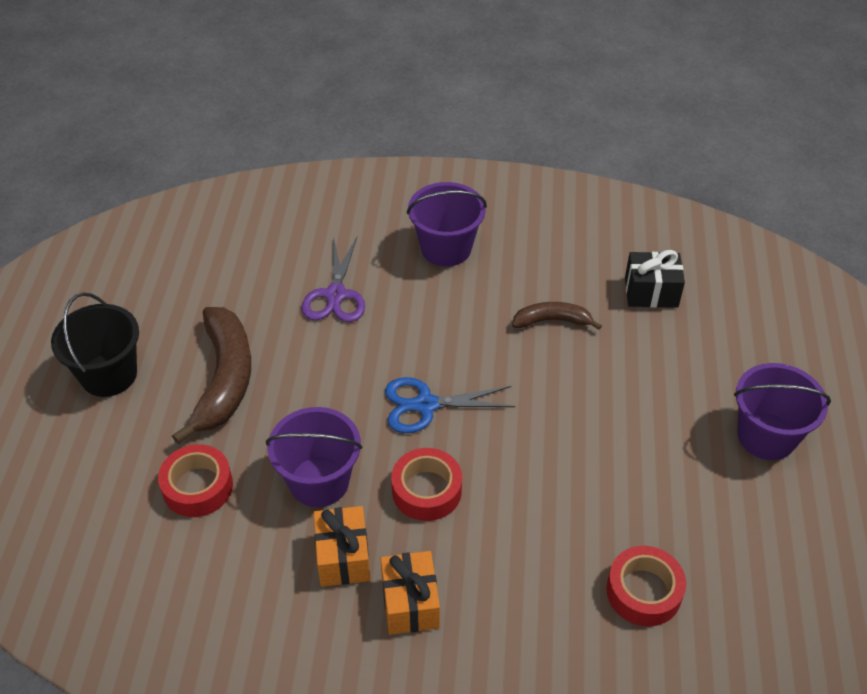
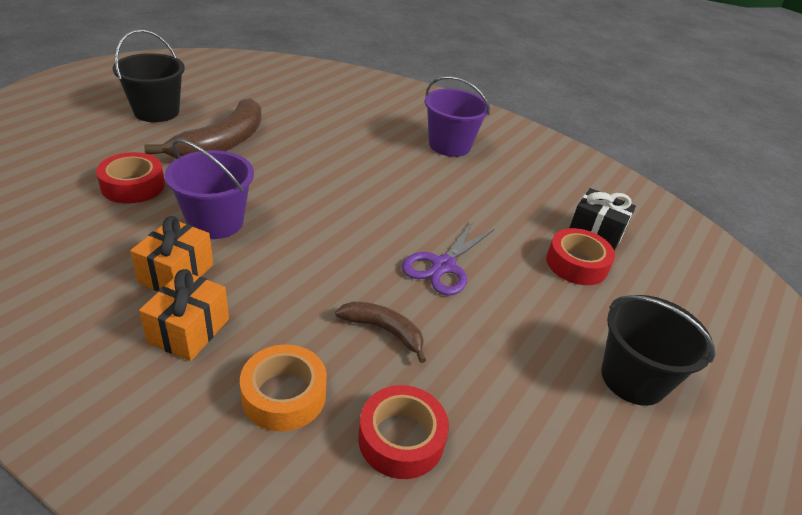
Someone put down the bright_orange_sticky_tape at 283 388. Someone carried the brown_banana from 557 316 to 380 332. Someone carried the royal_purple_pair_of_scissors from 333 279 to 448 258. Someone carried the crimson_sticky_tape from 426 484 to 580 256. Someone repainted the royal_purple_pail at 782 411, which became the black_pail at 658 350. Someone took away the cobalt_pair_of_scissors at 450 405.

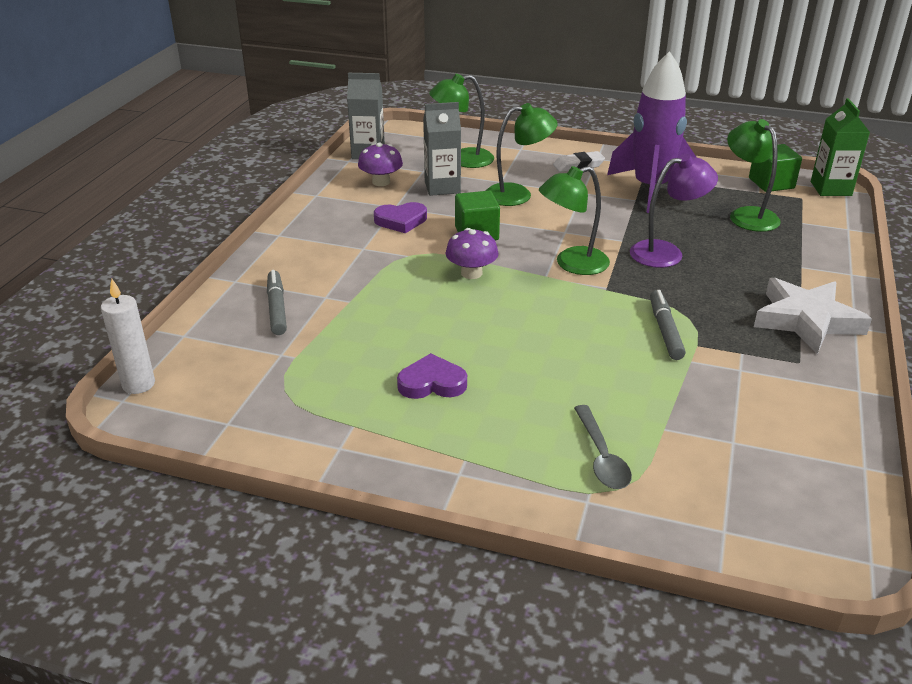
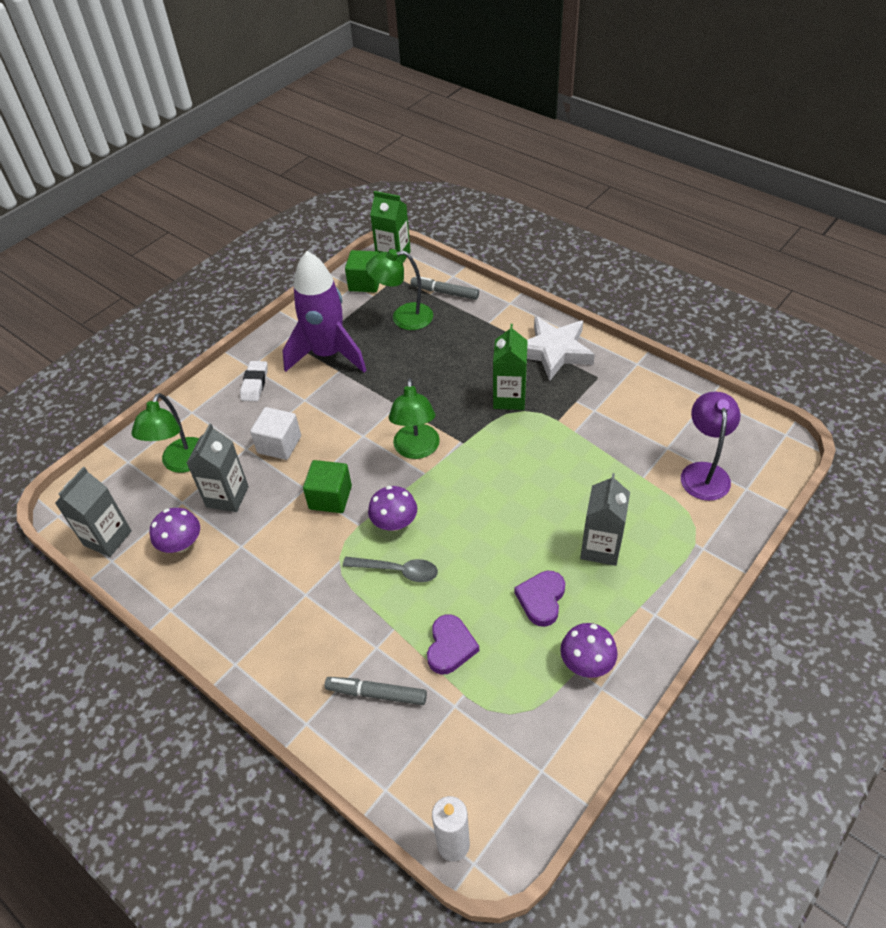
Someone swapped the emerald_desk_lamp at 522 154 for the snow-white_cube at 275 433. Someone carried the ash-grey_tablespoon from 603 447 to 390 569. Someone carried the ash-grey_felt_pen from 668 325 to 444 288. Someone carried the royal_purple_love_heart from 400 217 to 453 644. Someone put down the emerald_carton at 510 367. Someone put down the royal_purple_fungus at 589 650. Someone put down the ash-grey_carton at 605 519. Someone carried the royal_purple_desk_lamp from 674 211 to 711 446.

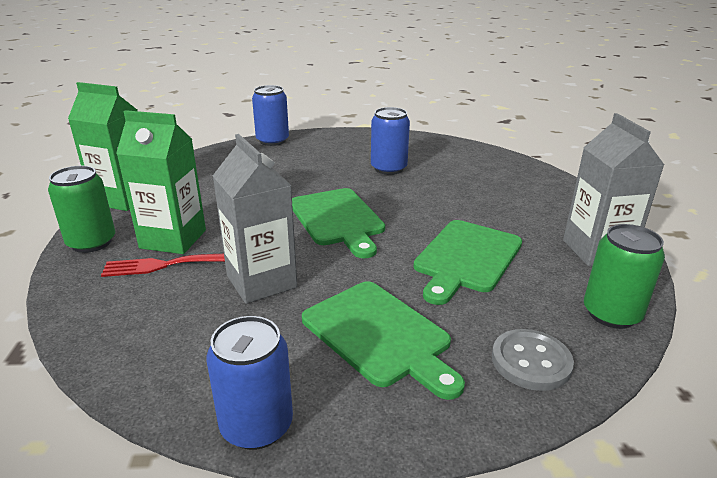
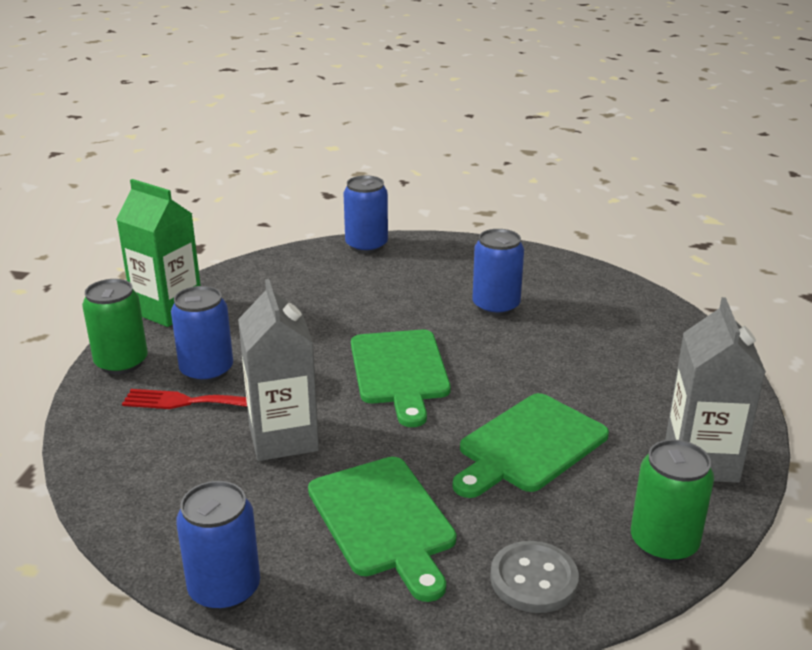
Someone swapped the emerald_carton at 161 182 for the cobalt_tin at 202 334.

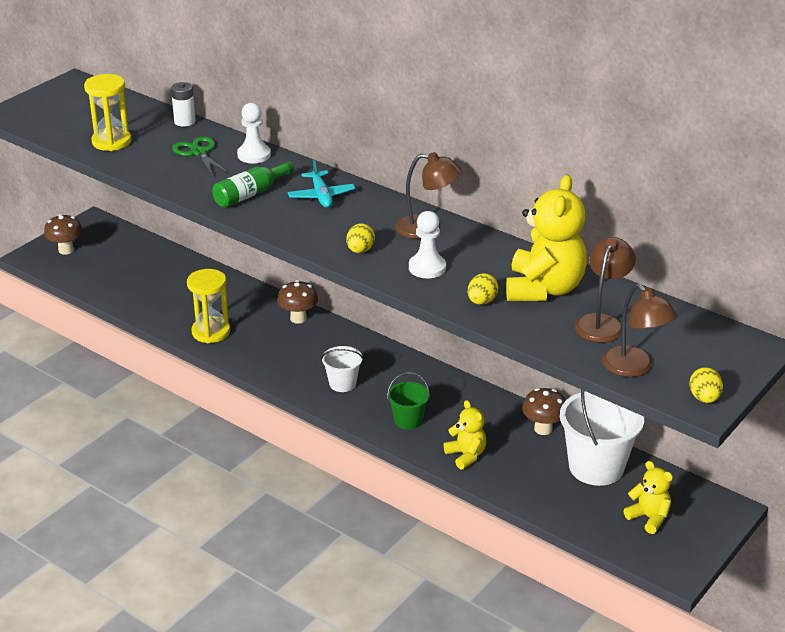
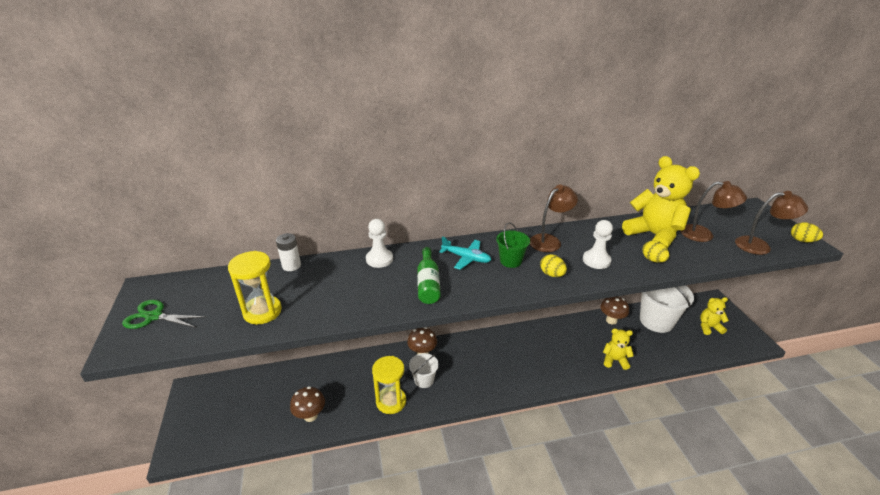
Someone carried the emerald_pair_of_scissors from 201 156 to 164 314. Someone carried the brown_fungus from 63 234 to 307 404. Someone carried the snow-white_pail from 342 369 to 424 370. Someone carried the emerald_pail from 408 401 to 513 245. Someone rotated the brown_desk_lamp at 605 290 by 135 degrees clockwise.

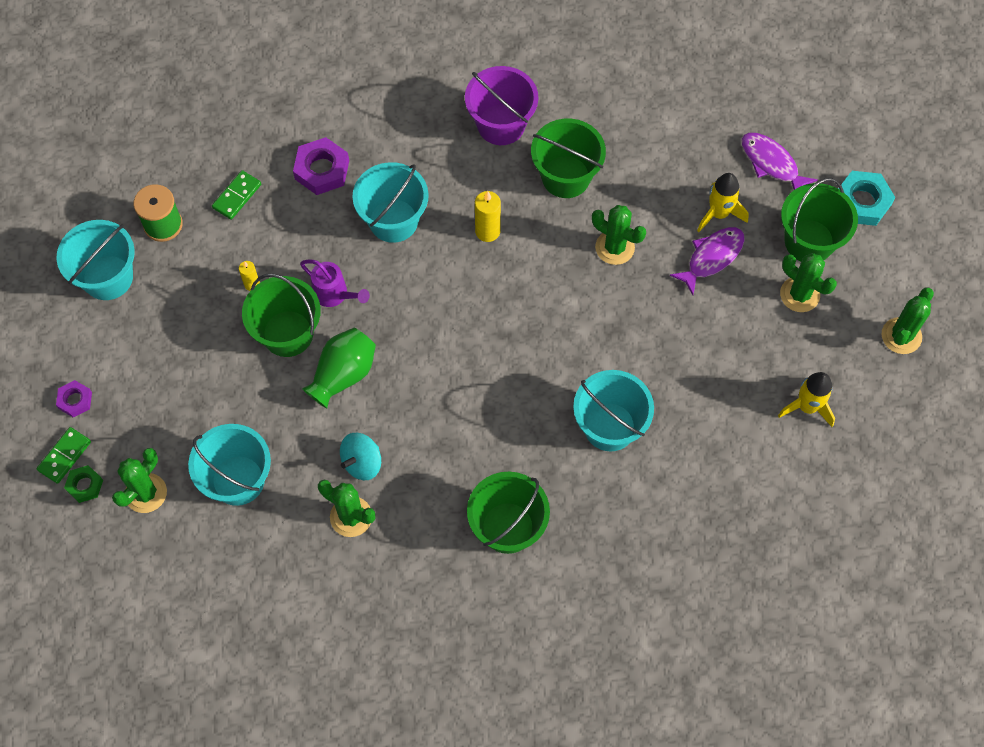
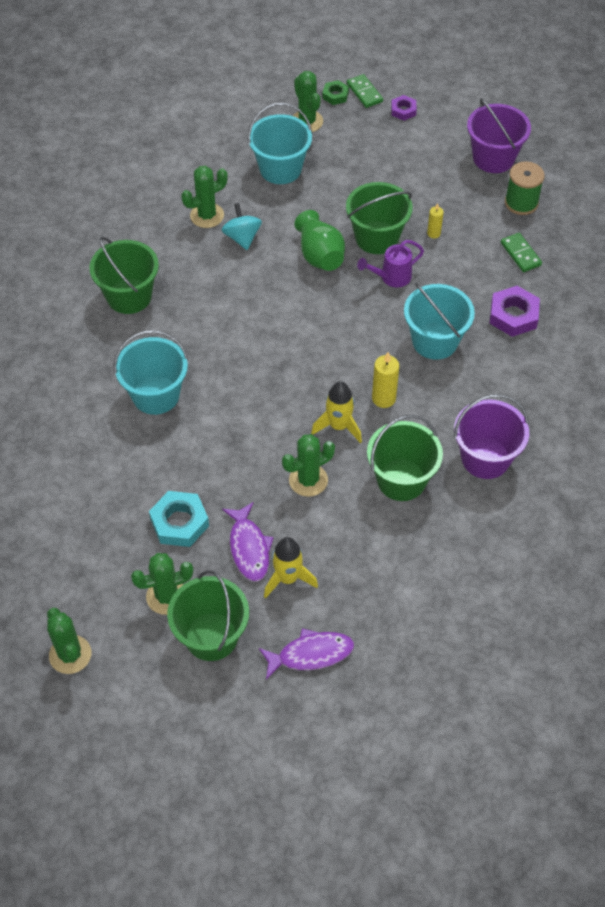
Someone carried the aqua_nut from 866 198 to 179 519. Someone carried the yellow_toy_rocket from 806 399 to 336 412. Someone repainted the aqua_pail at 95 260, which became the royal_purple_pail at 499 135.

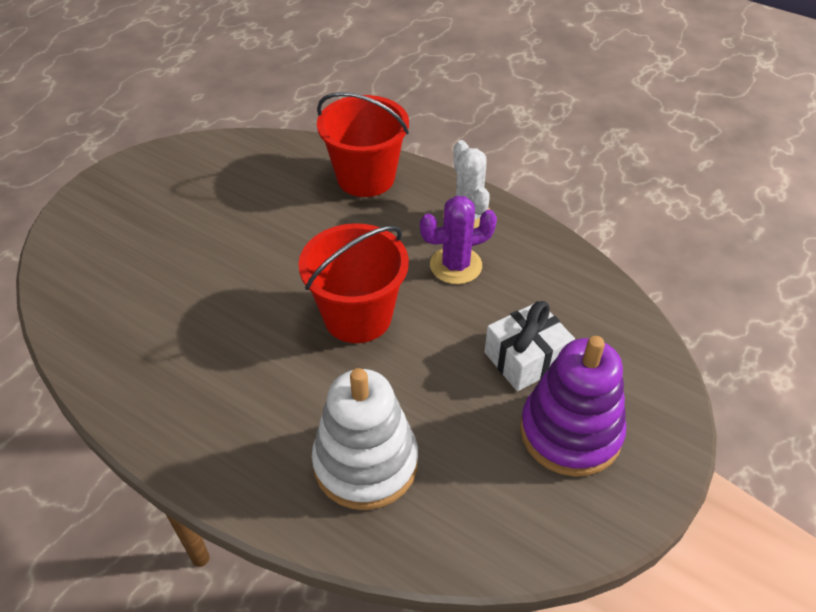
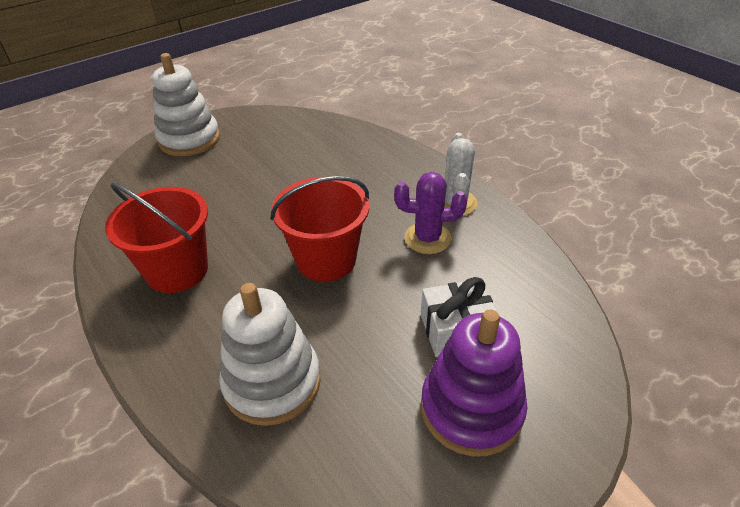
Someone carried the crimson_pail from 363 144 to 156 238. Someone put down the snow-white_stacking_rings at 186 104.

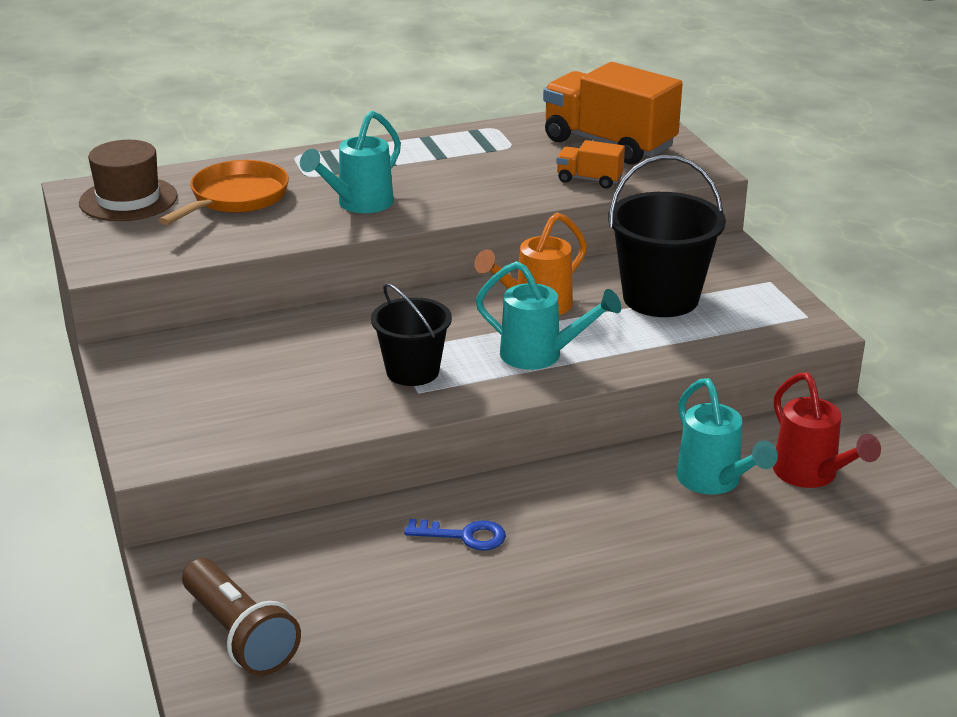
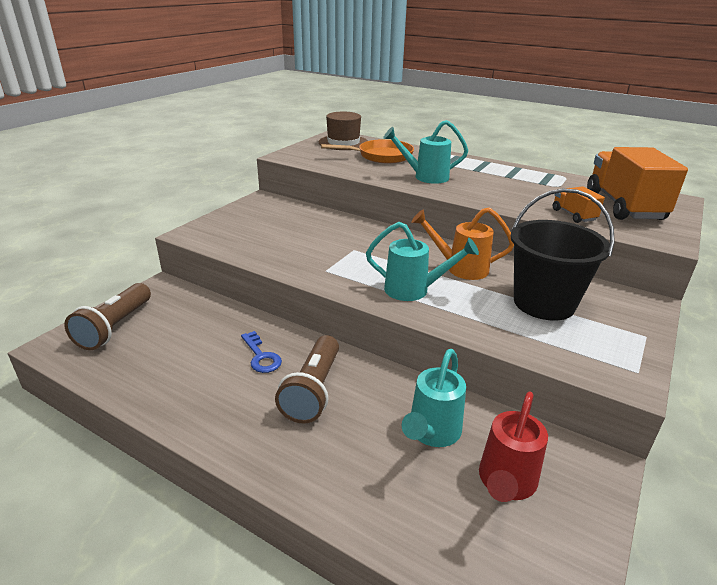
Someone put down the brown_torch at 307 379. Someone rotated the aqua_watering_can at 548 315 by 60 degrees counterclockwise. Someone took away the black_pail at 411 334.

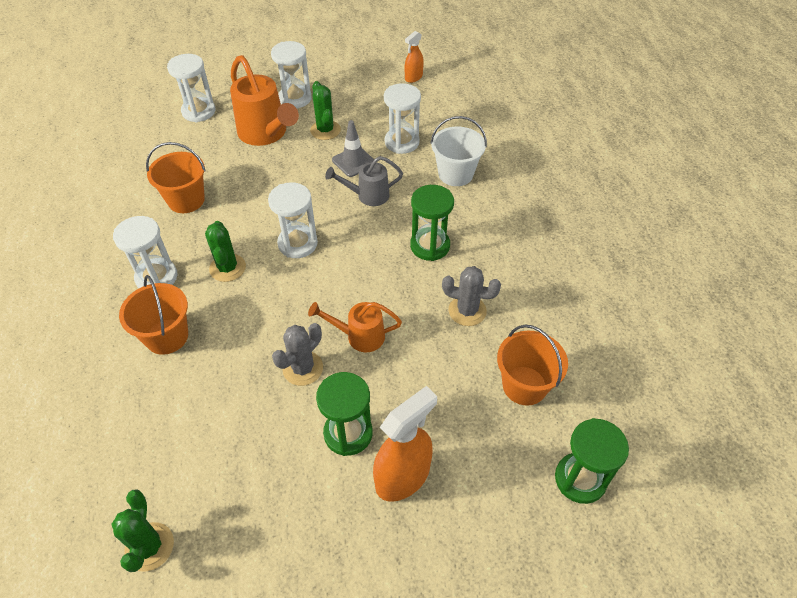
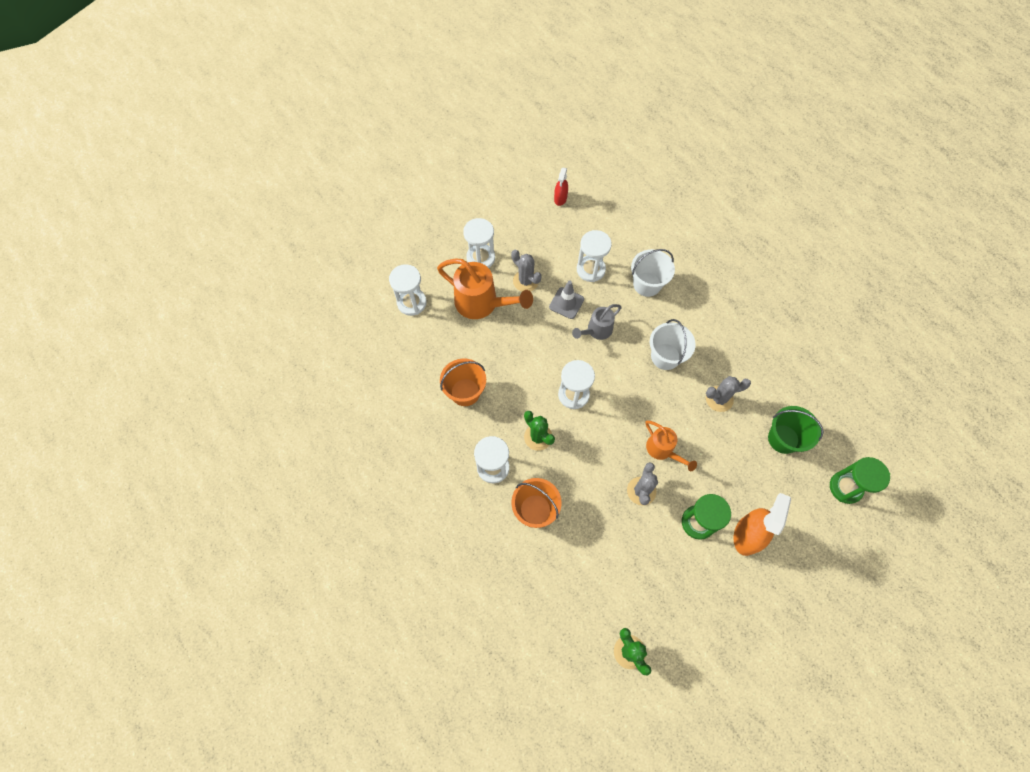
Someone repainted the emerald_cactus at 325 110, which became the ash-grey_cactus at 526 270. Someone repainted the bright_orange_spray_cleaner at 414 57, which became the crimson_spray_cleaner at 561 187. Someone rotated the bright_orange_watering_can at 355 327 by 105 degrees counterclockwise. Someone swapped the emerald_sandglass at 432 223 for the snow-white_pail at 673 344. Someone repainted the bright_orange_pail at 532 365, which became the emerald_pail at 795 430.

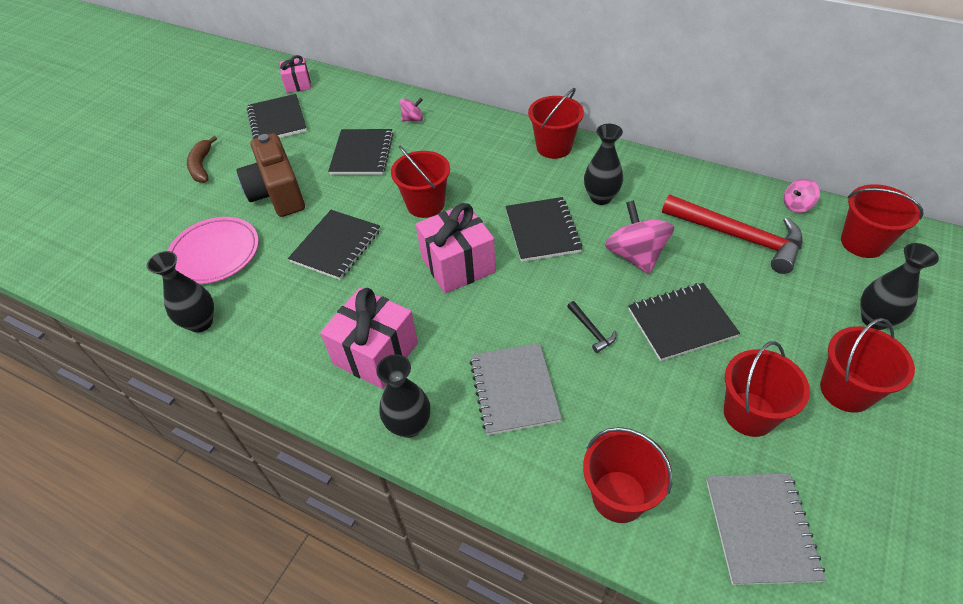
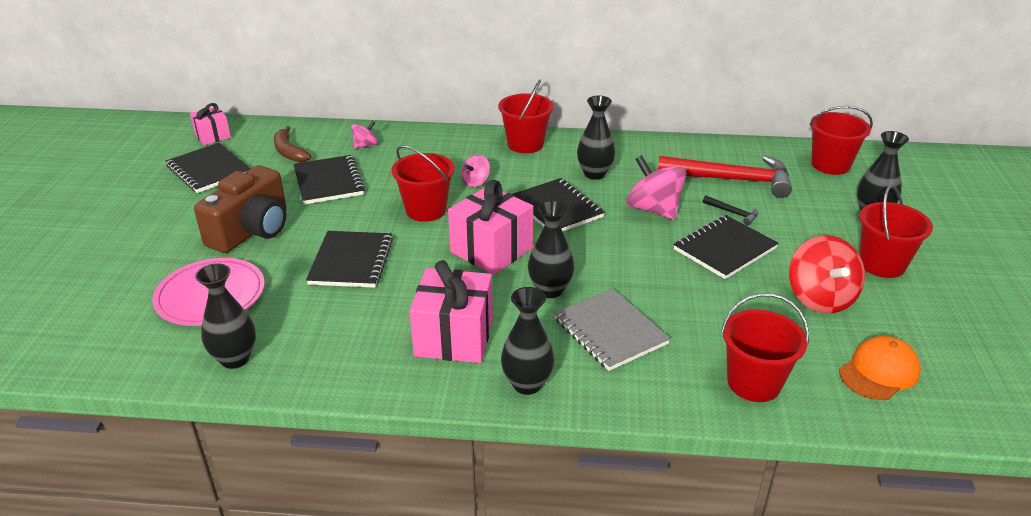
Someone rotated the brown_photo_camera at 271 175 by 105 degrees counterclockwise. Someone carried the brown_banana from 202 159 to 292 144. Someone carried the pink_whirligig from 802 196 to 475 171. Someone put down the black_flower_vase at 551 249. Someone carried the black_carpenter's_hammer from 591 327 to 730 210. Someone swapped the crimson_pail at 767 389 for the crimson_whirligig at 827 274. Someone swapped the ash-grey_exercise_book at 766 529 for the bright_orange_cap at 880 368.

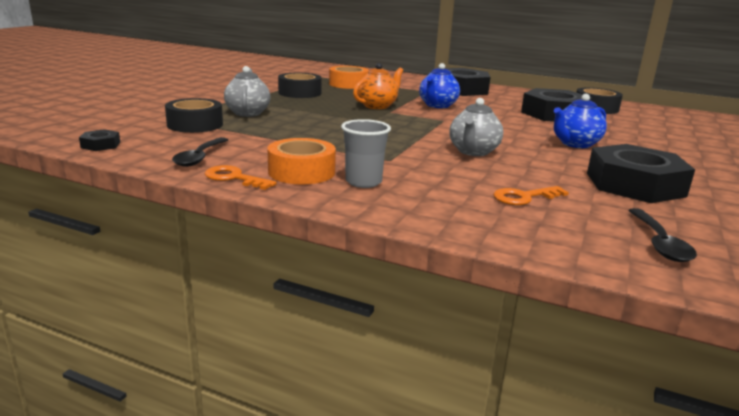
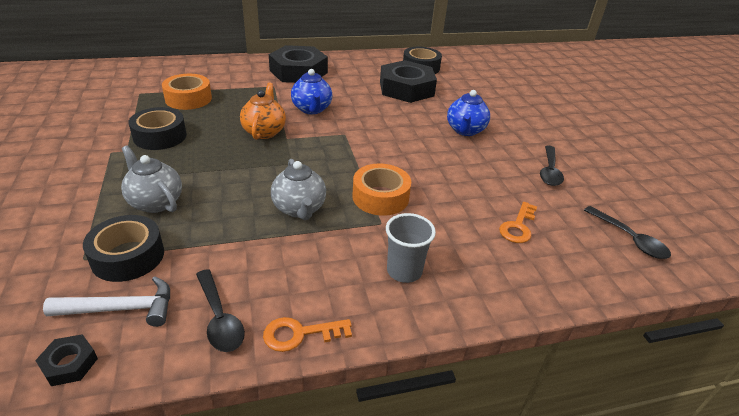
Someone put down the snow-white_carpenter's_hammer at 106 301. Someone carried the ash-grey_china_teapot from 476 127 to 298 189. Someone carried the bright_orange_sticky_tape from 302 161 to 382 190. Someone swapped the black_nut at 641 173 for the black_tablespoon at 552 166.

